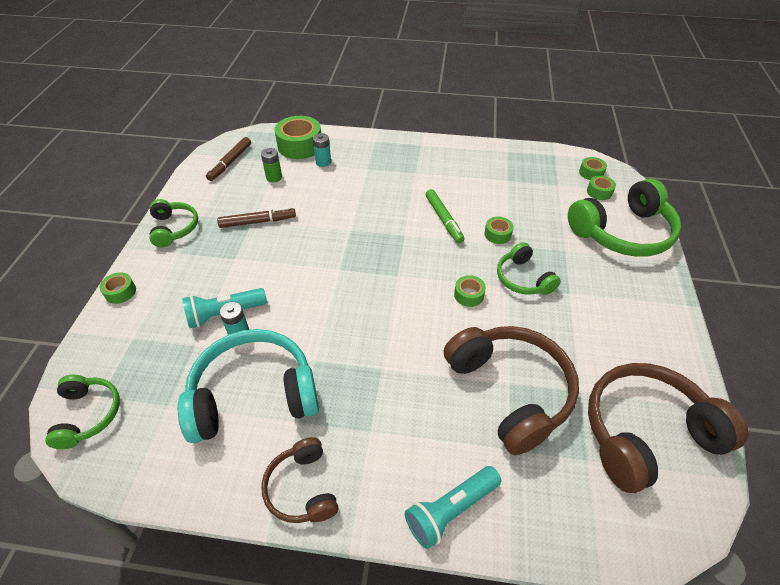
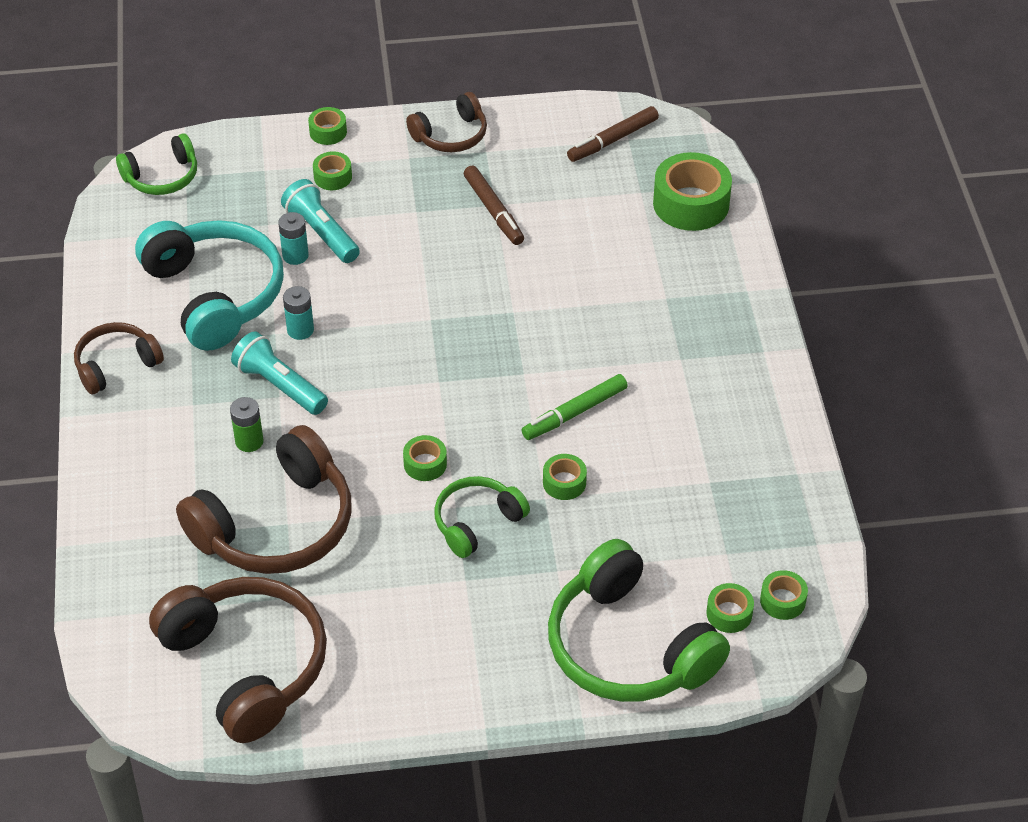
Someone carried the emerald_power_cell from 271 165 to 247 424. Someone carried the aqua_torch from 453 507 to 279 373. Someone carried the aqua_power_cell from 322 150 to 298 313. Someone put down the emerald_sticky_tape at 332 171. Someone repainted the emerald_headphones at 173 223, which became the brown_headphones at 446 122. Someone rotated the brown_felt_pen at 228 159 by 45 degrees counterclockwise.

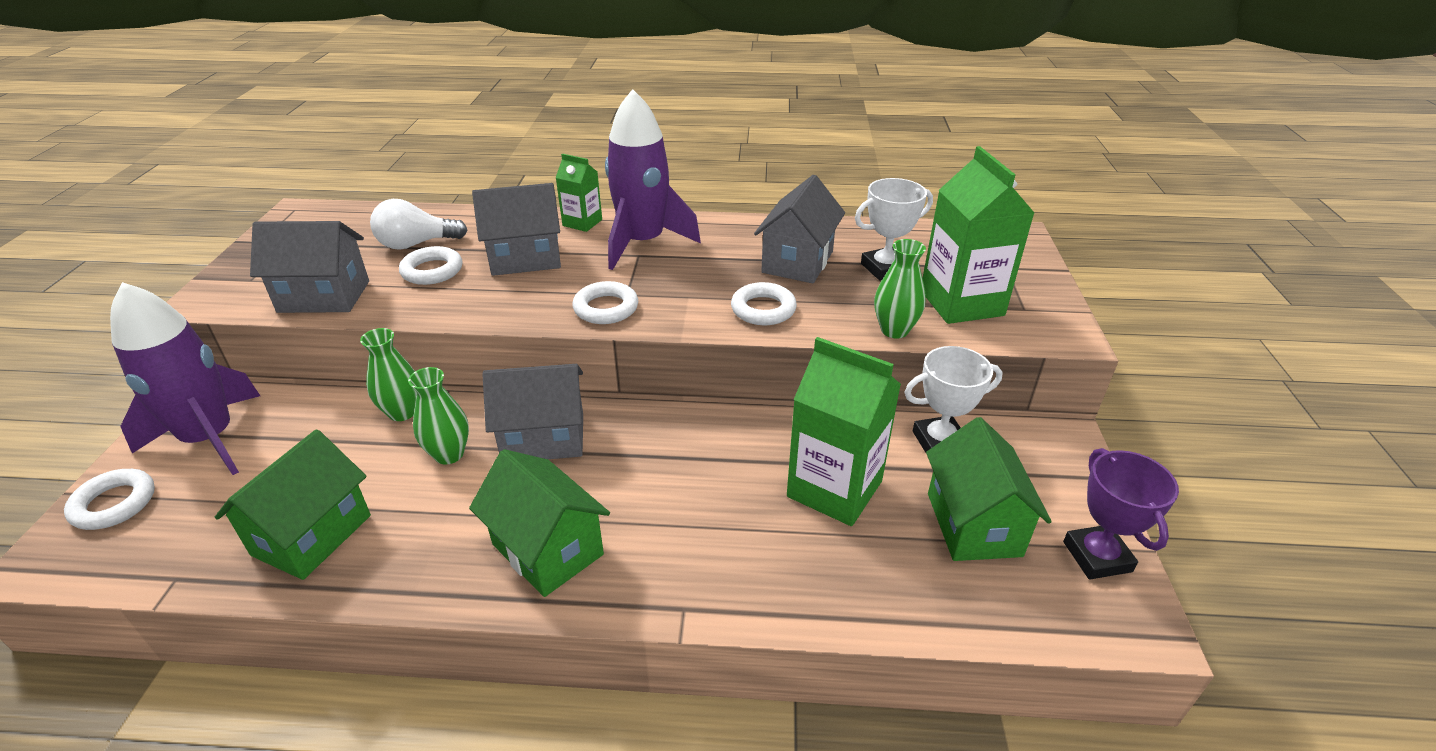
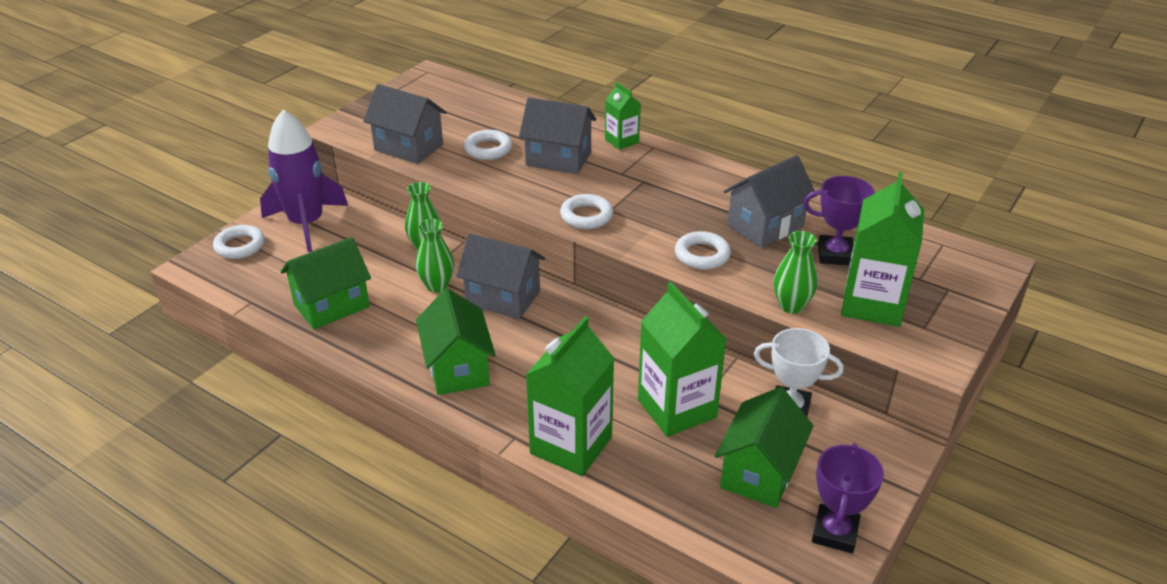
Someone put down the emerald_carton at 570 396. Someone repainted the snow-white_prize_cup at 894 229, which became the royal_purple_prize_cup at 839 220. Someone took away the snow-white_light_bulb at 418 224. Someone took away the royal_purple_toy_rocket at 653 179.

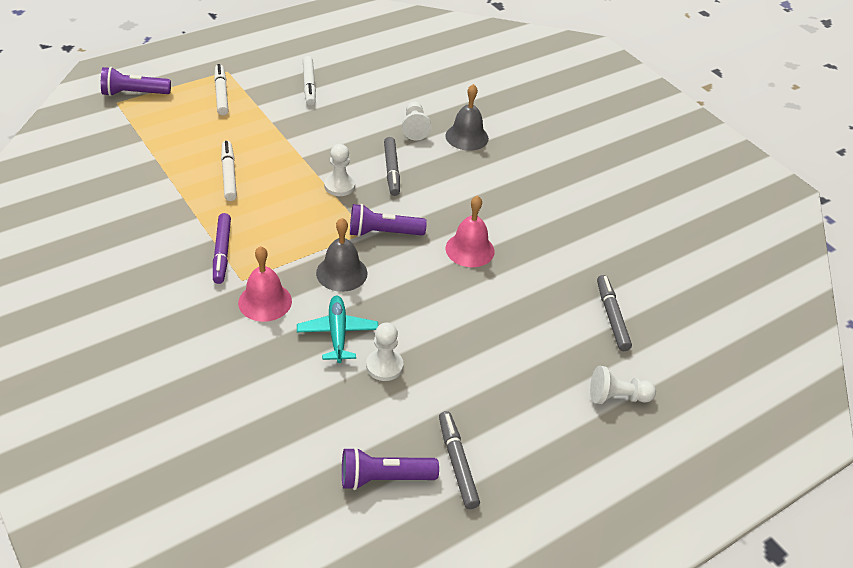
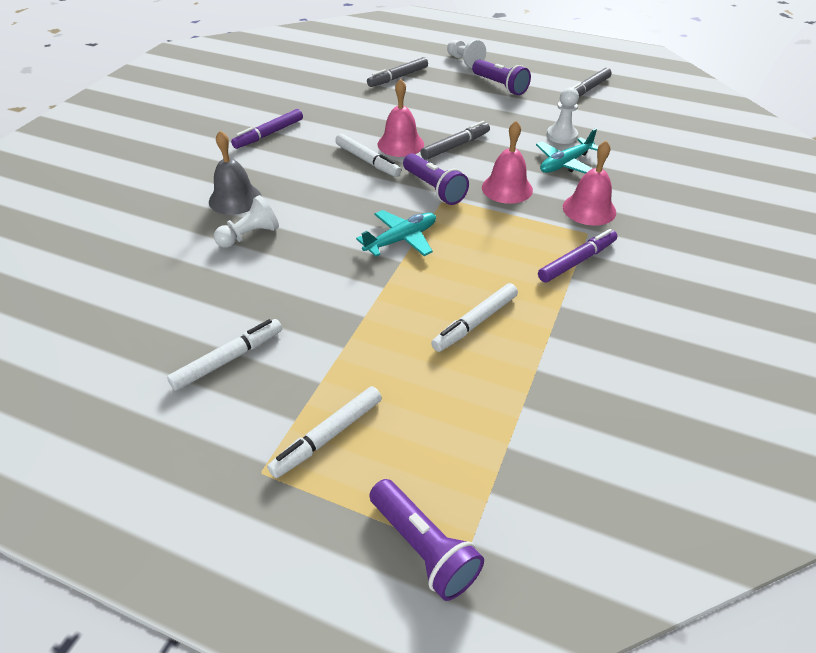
Someone put down the royal_purple_felt_pen at 267 129. Someone put down the snow-white_felt_pen at 368 155. Someone swapped the snow-white_chess_pawn at 339 170 for the aqua_aeroplane at 396 233. Someone carried the ash-grey_felt_pen from 392 166 to 455 140. Someone carried the royal_purple_torch from 390 468 to 501 77. Someone repainted the ash-grey_hand_bell at 342 255, which became the pink_hand_bell at 507 162.

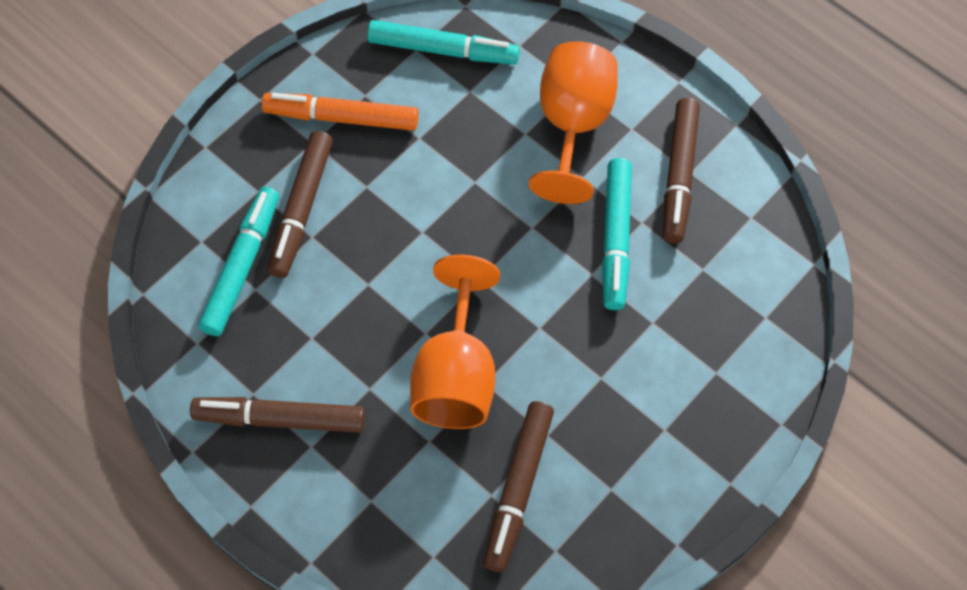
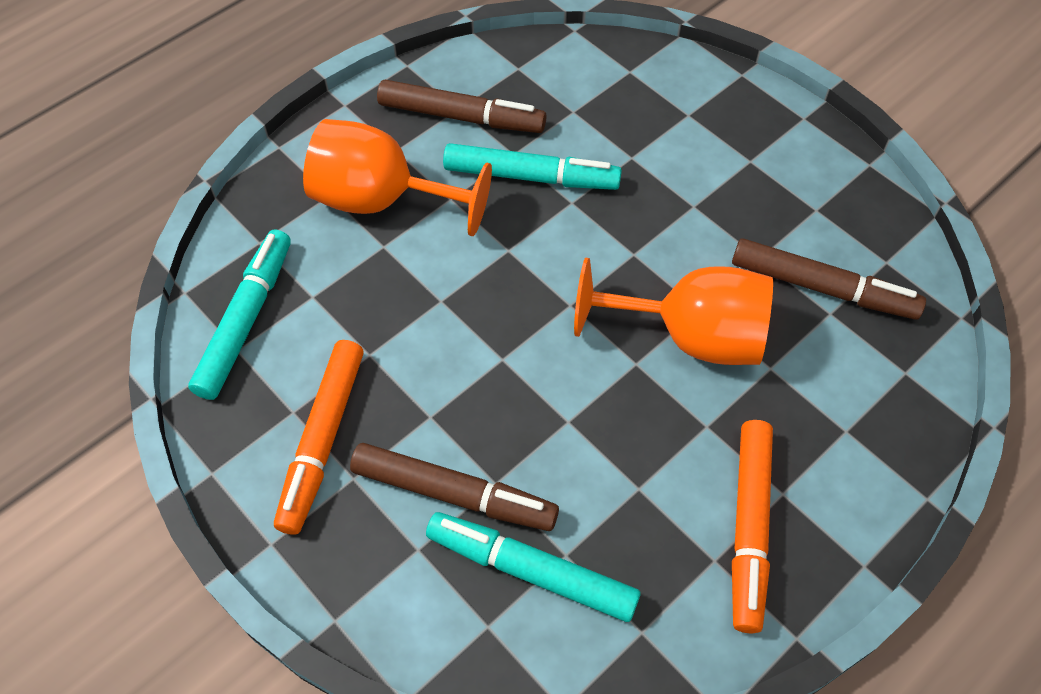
Someone repainted the brown_felt_pen at 277 415, which became the bright_orange_felt_pen at 752 526.

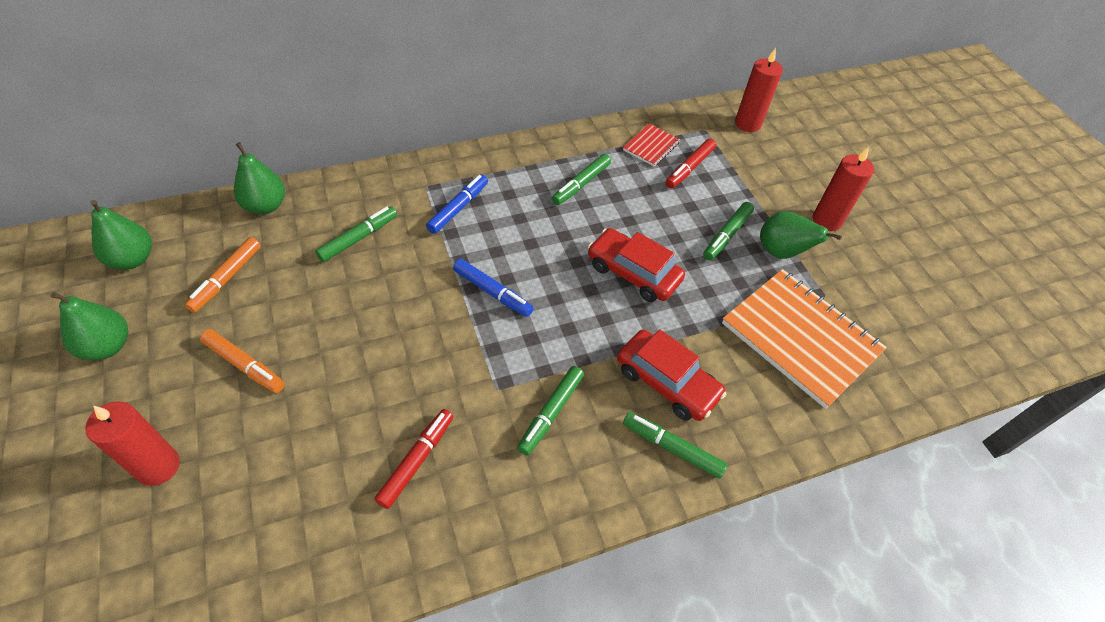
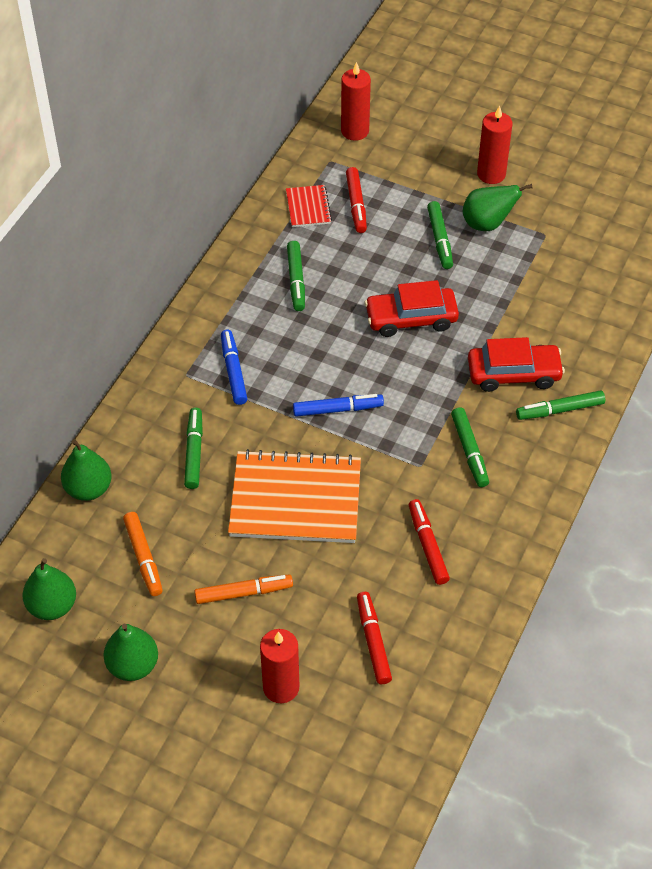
Someone carried the bright_orange_exercise_book from 804 339 to 294 496. Someone put down the crimson_felt_pen at 374 638.

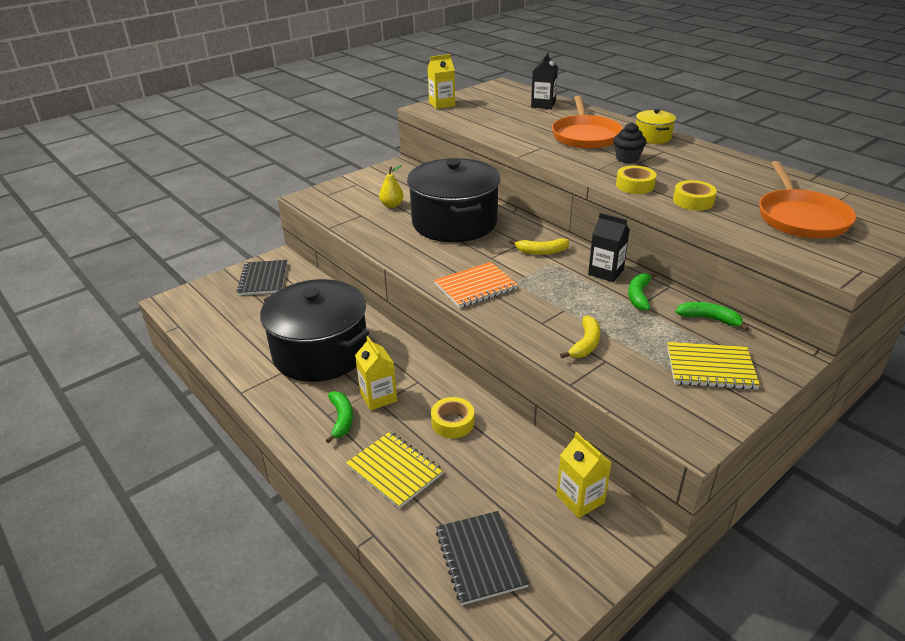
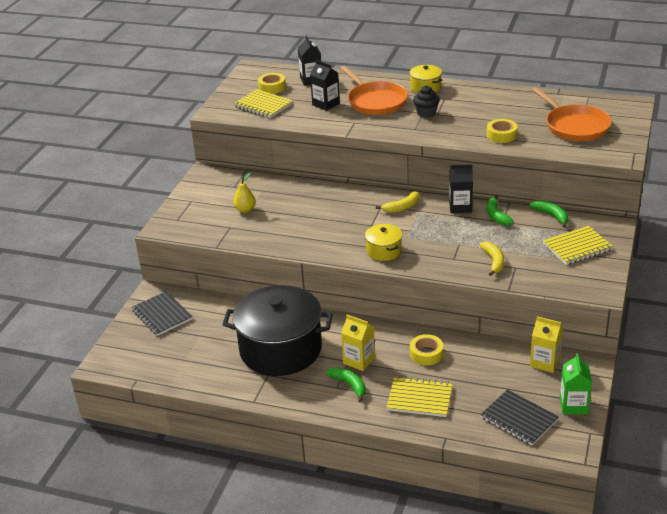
Someone put down the yellow_exercise_book at 263 103. Someone carried the yellow_sticky_tape from 636 180 to 272 83. Someone put down the black_carton at 325 85. Someone swapped the bright_orange_exercise_book at 476 285 for the yellow_pot at 383 242. Someone rotated the emerald_banana at 712 316 by 60 degrees clockwise. Someone put down the emerald_carton at 576 383. Someone took away the black_pot at 454 200. Someone took away the yellow_carton at 441 81.

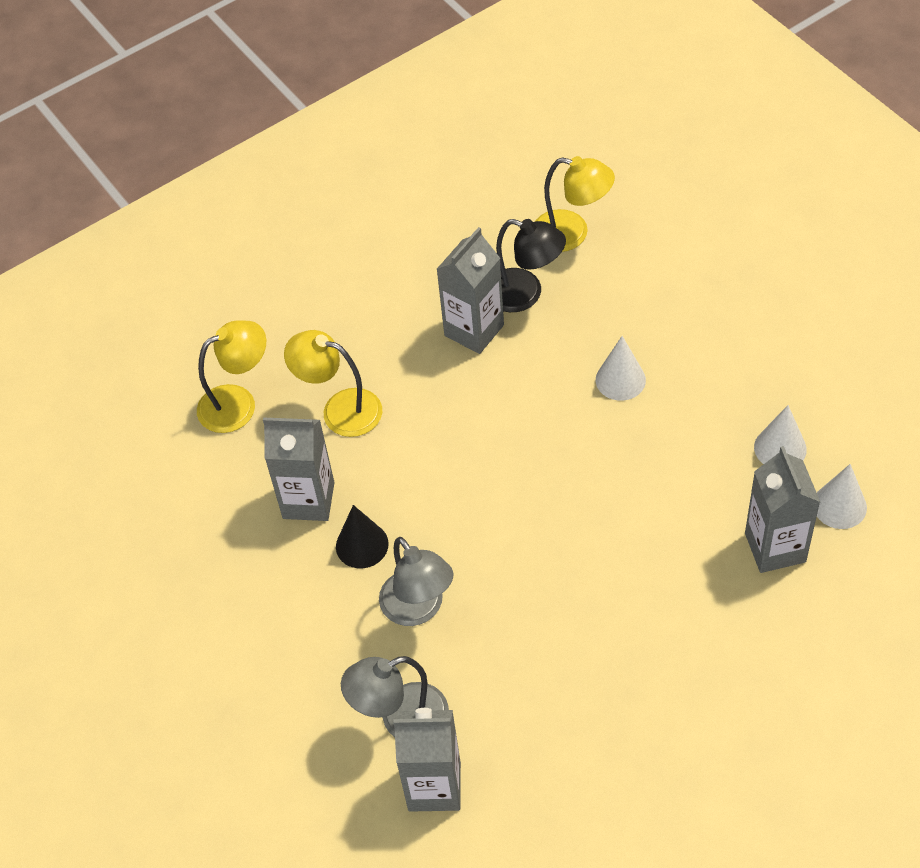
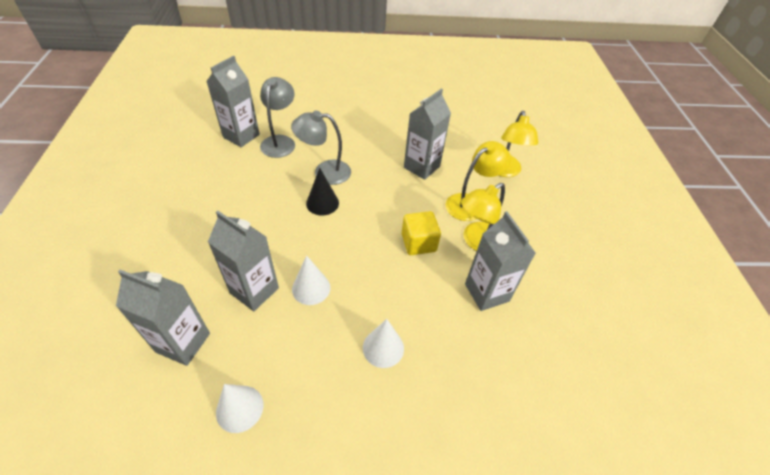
Someone put down the ash-grey_carton at 243 261. Someone carried the snow-white_cone from 842 496 to 311 280. Someone carried the black_cone from 362 536 to 322 191. Someone put down the yellow_cube at 421 233. Someone carried the yellow_desk_lamp from 575 204 to 483 217. Someone took away the black_desk_lamp at 531 265.

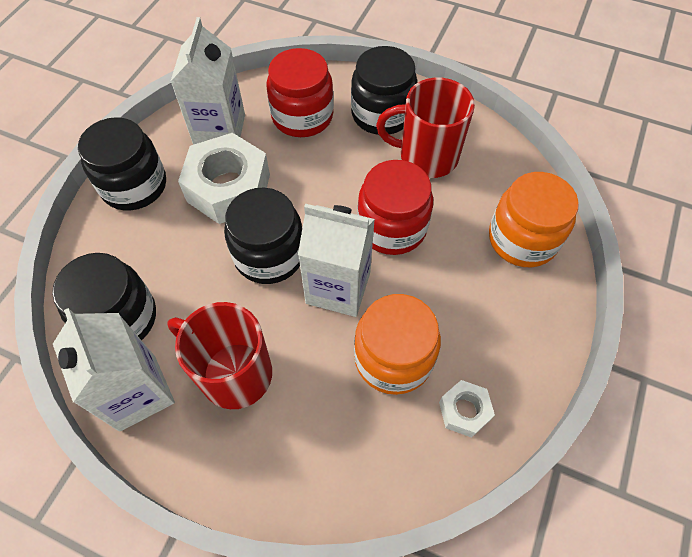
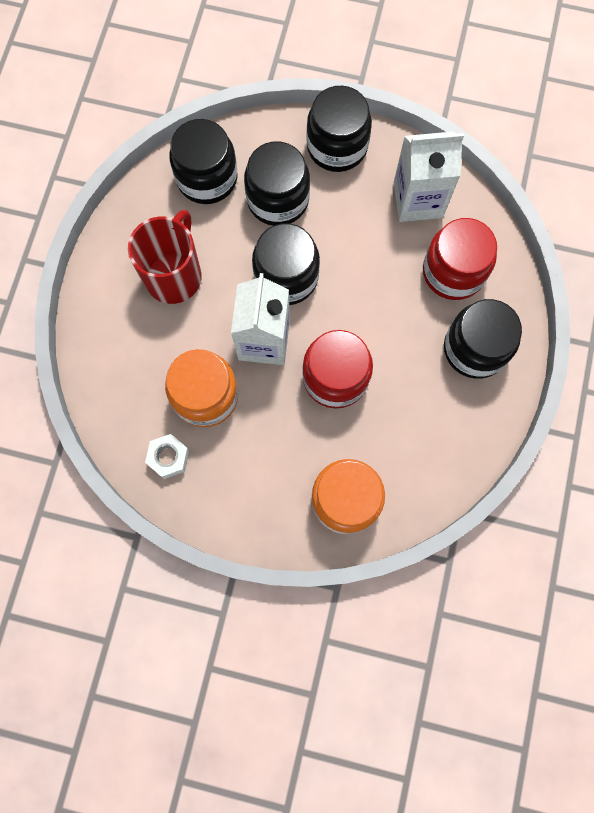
Someone put down the black_jar at 277 184. Someone took away the snow-white_carton at 114 370. Someone took away the snow-white_nut at 224 178. Someone took away the crimson_coffee_mug at 425 128.

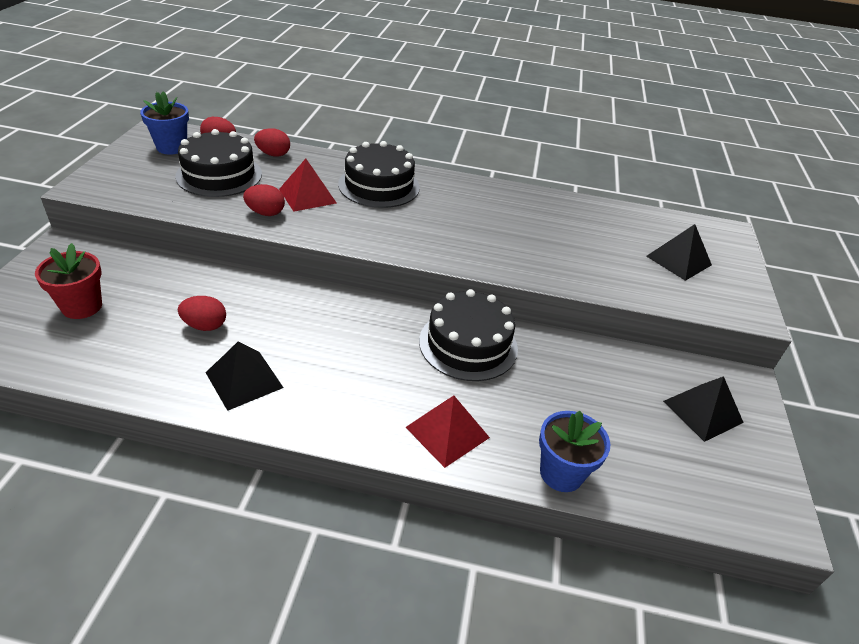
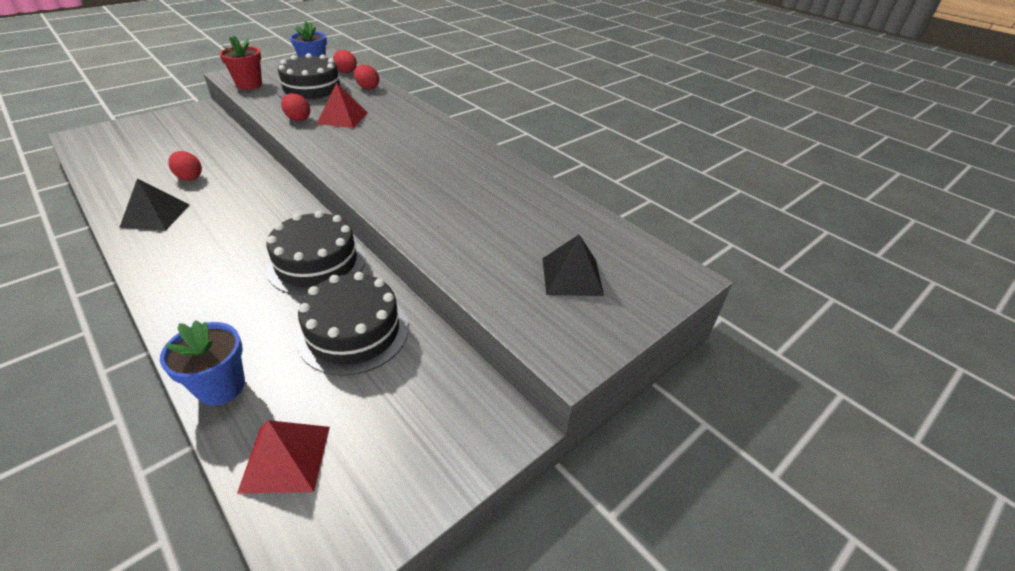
Someone carried the crimson_potted_plant from 68 281 to 240 62. Someone carried the crimson_pyramid from 448 431 to 283 457. Someone carried the black_layer_cake from 379 174 to 352 324. Someone took away the black_pyramid at 703 409.

